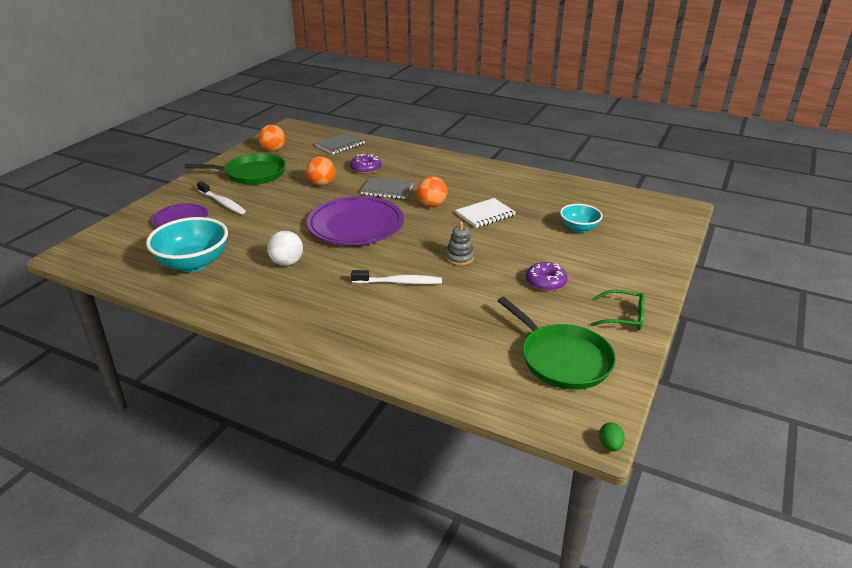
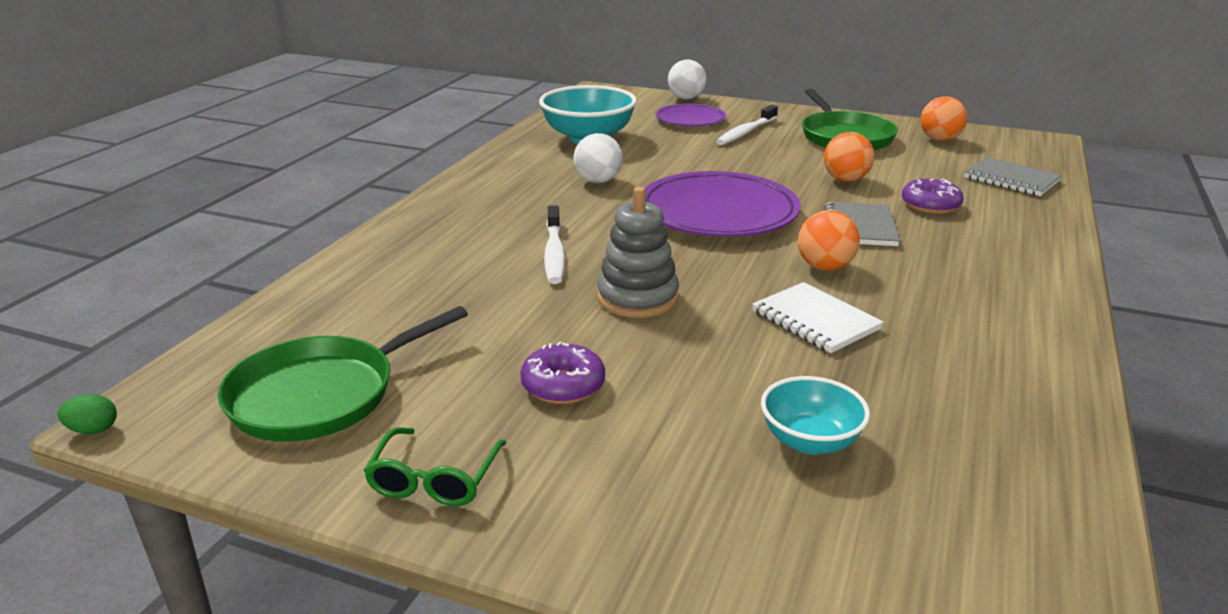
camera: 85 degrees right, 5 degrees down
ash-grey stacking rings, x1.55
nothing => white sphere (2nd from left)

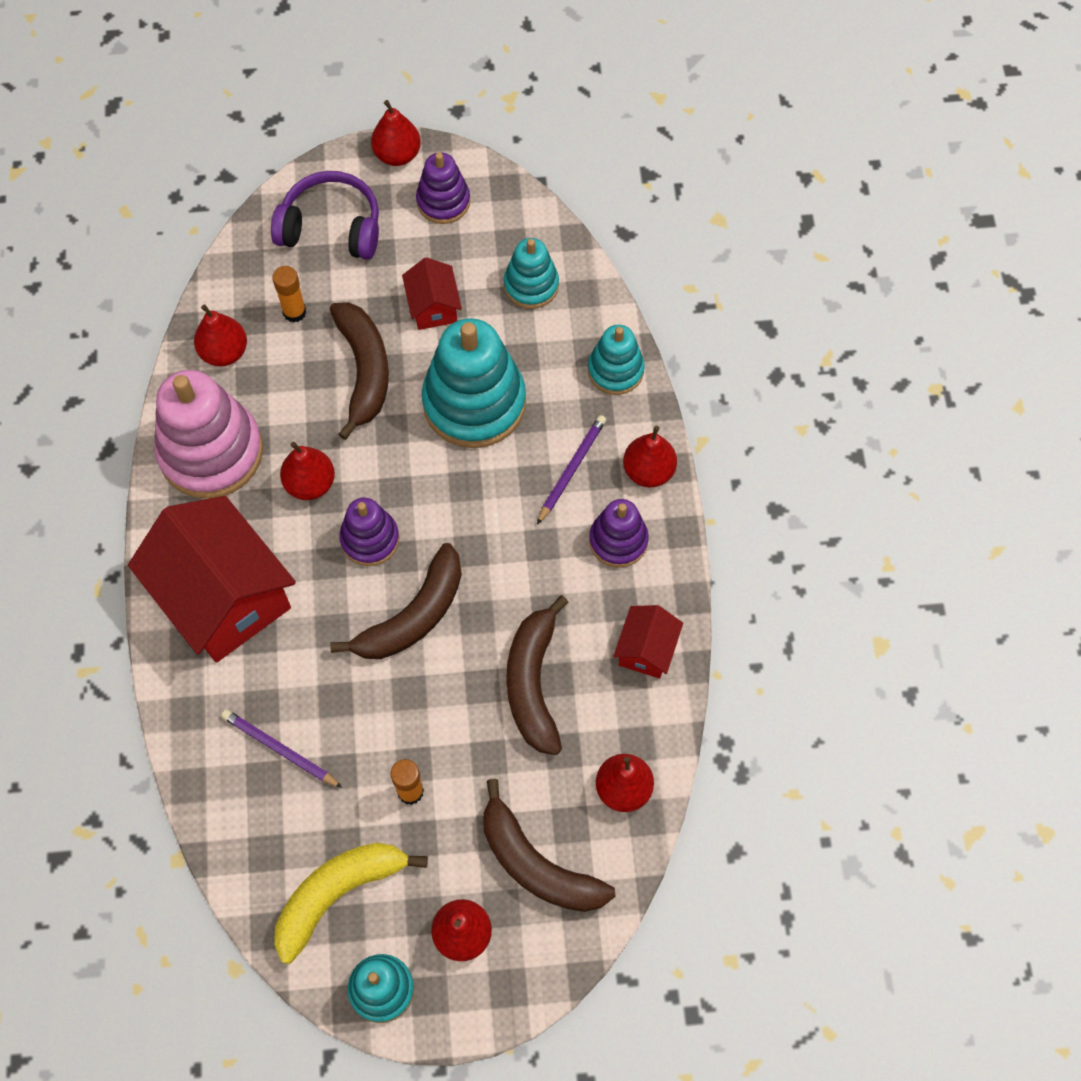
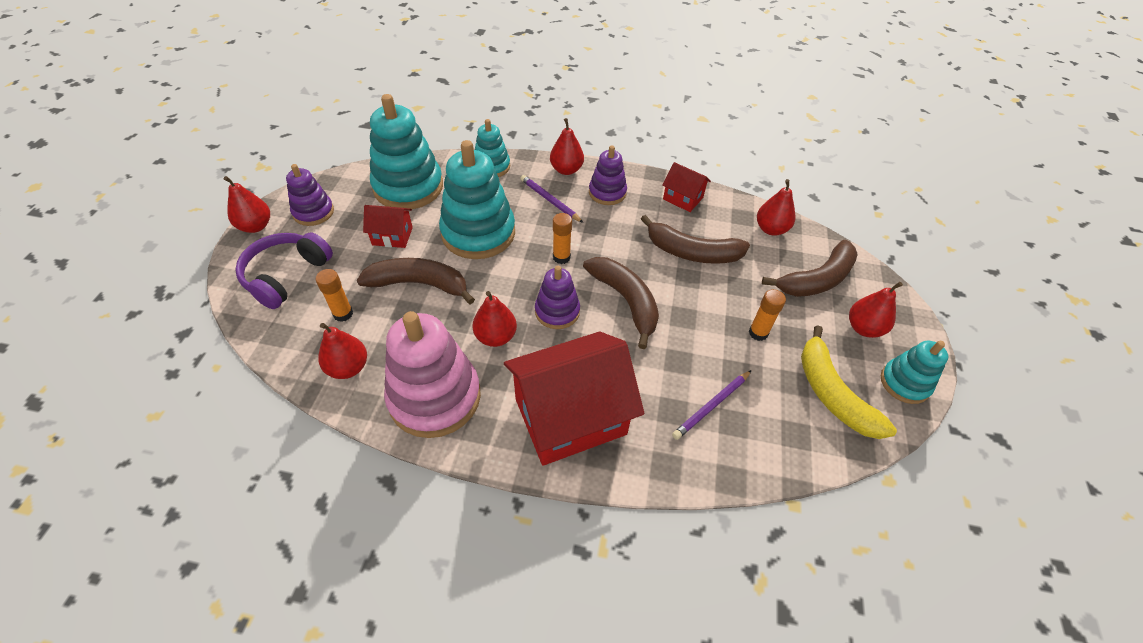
camera: 75 degrees left, 15 degrees down
teal stacking rings (3rd from left in the first image) => teal stacking rings (1st from left), x1.81
nothing => orange glue (2nd from left)

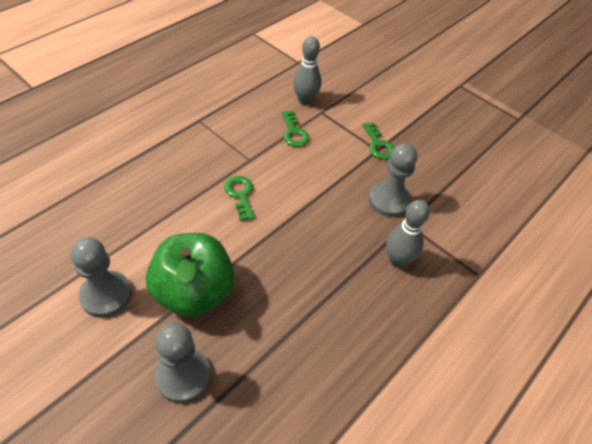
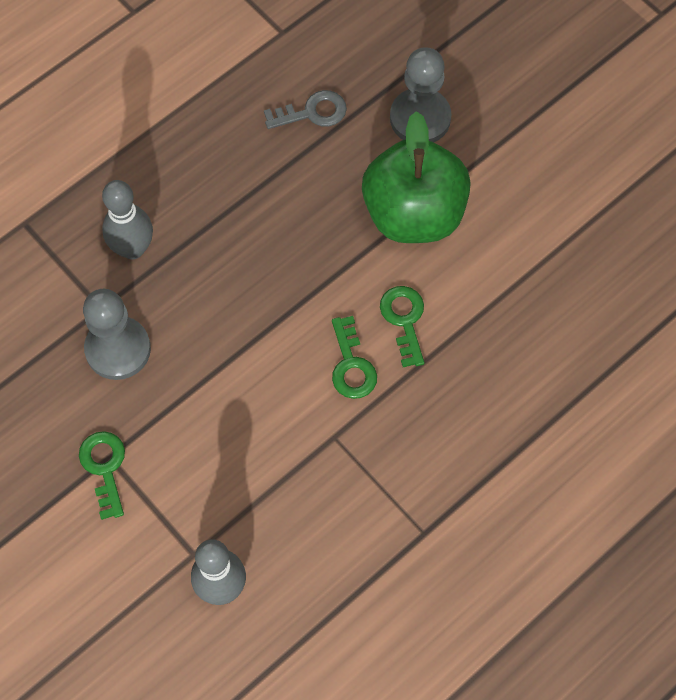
camera: 170 degrees left, 15 degrees up
ash-grey chess pawn (1st from left) => nothing
leaf-green door key (2nd from left in the first image) => leaf-green door key (3rd from left), moved
nothing => ash-grey door key

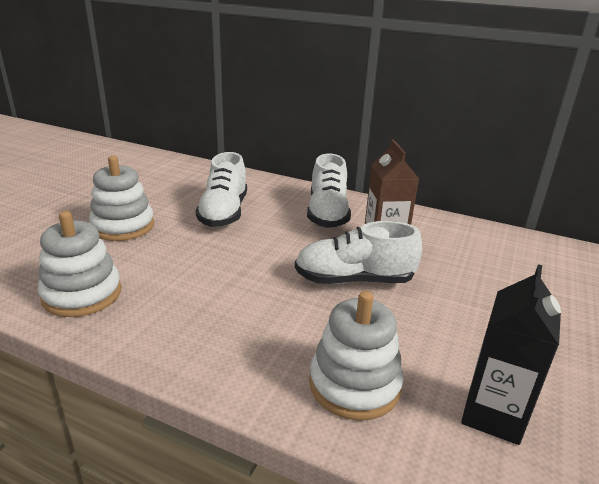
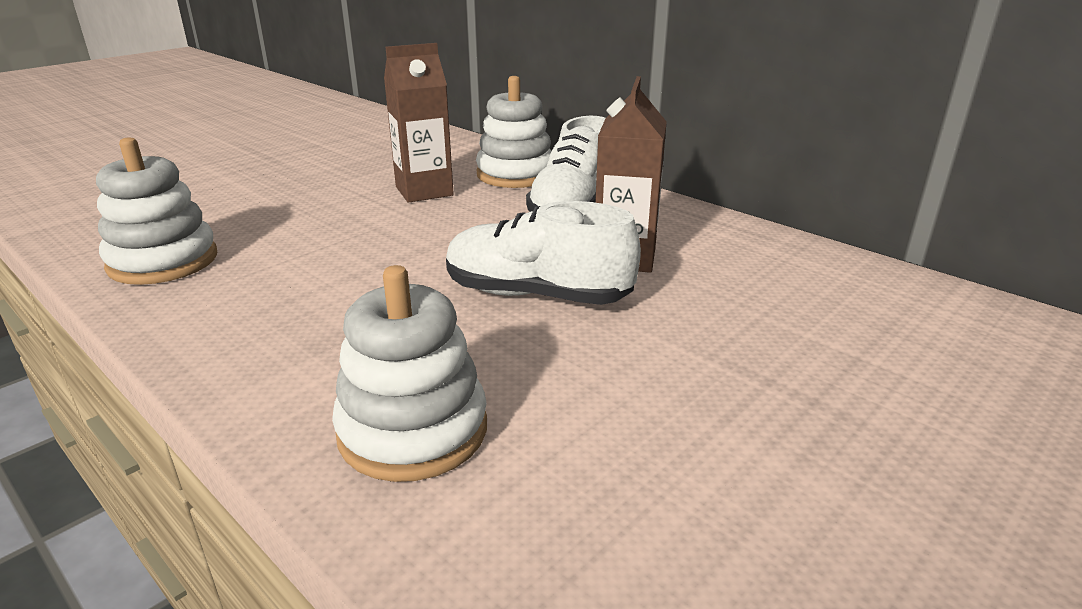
camera: 20 degrees right, 0 degrees up
white stacking rings (2nd from left in the first image) => white stacking rings (3rd from left), moved
white sneaker (1st from left) => russet carton (1st from left)
ebony carton => nothing

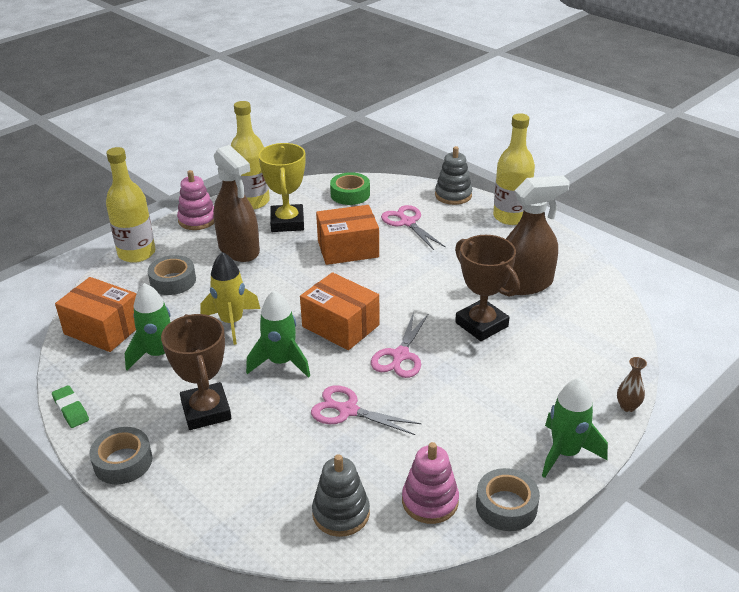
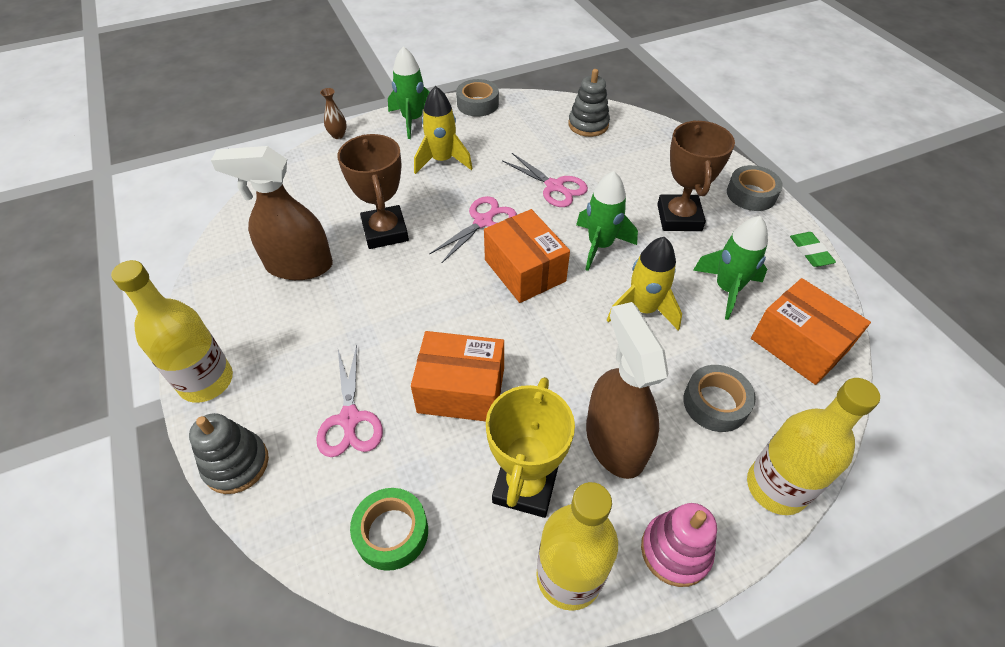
camera: 160 degrees left, 15 degrees up
pink stacking rings (2nd from left) => nothing
nothing => golden rocket (1st from left)

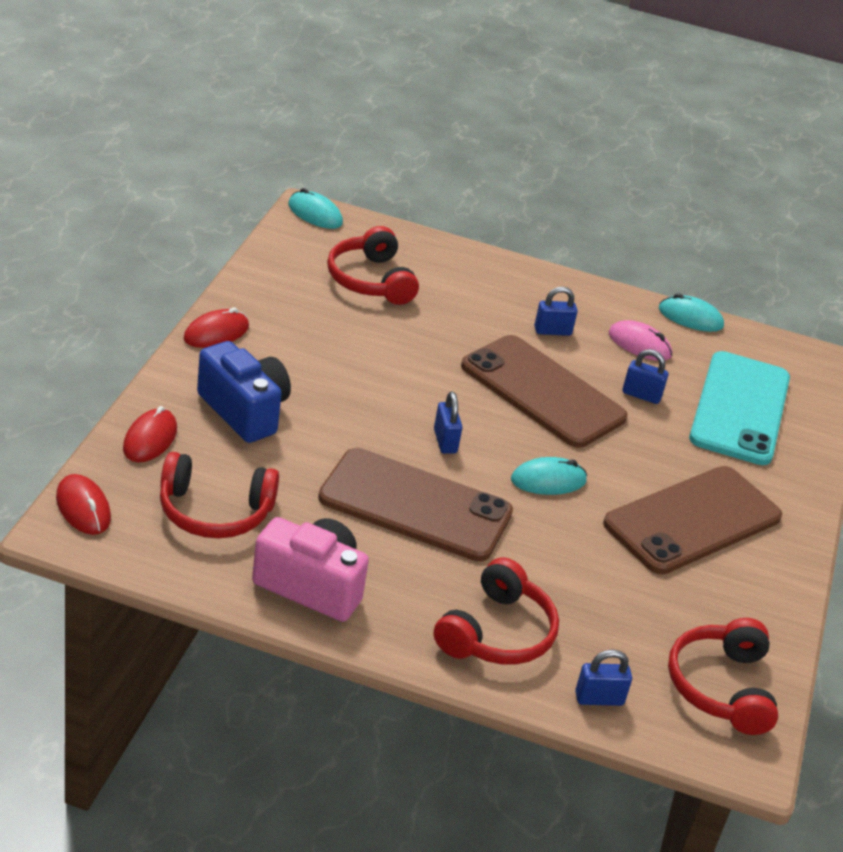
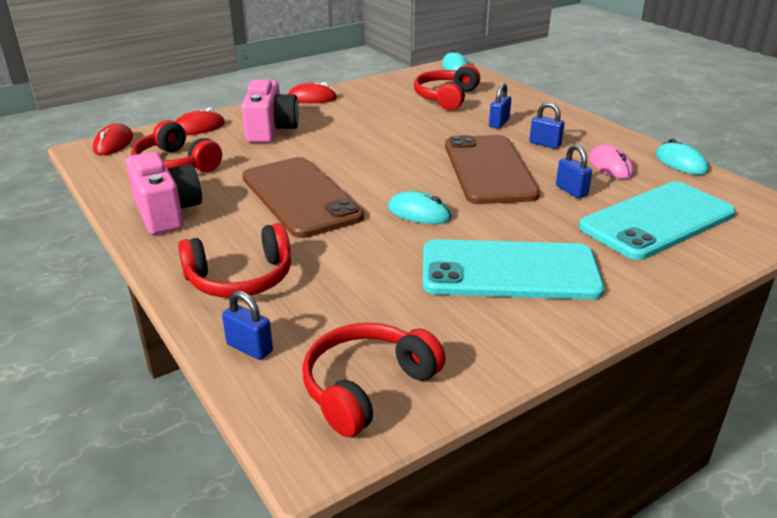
camera: 45 degrees right, 5 degrees down
royal blue camera => pink camera (2nd from left)
royal blue padlock (1st from left in the first image) => royal blue padlock (2nd from left), moved
russet mobile phone (3rd from left) => teal mobile phone (1st from left)

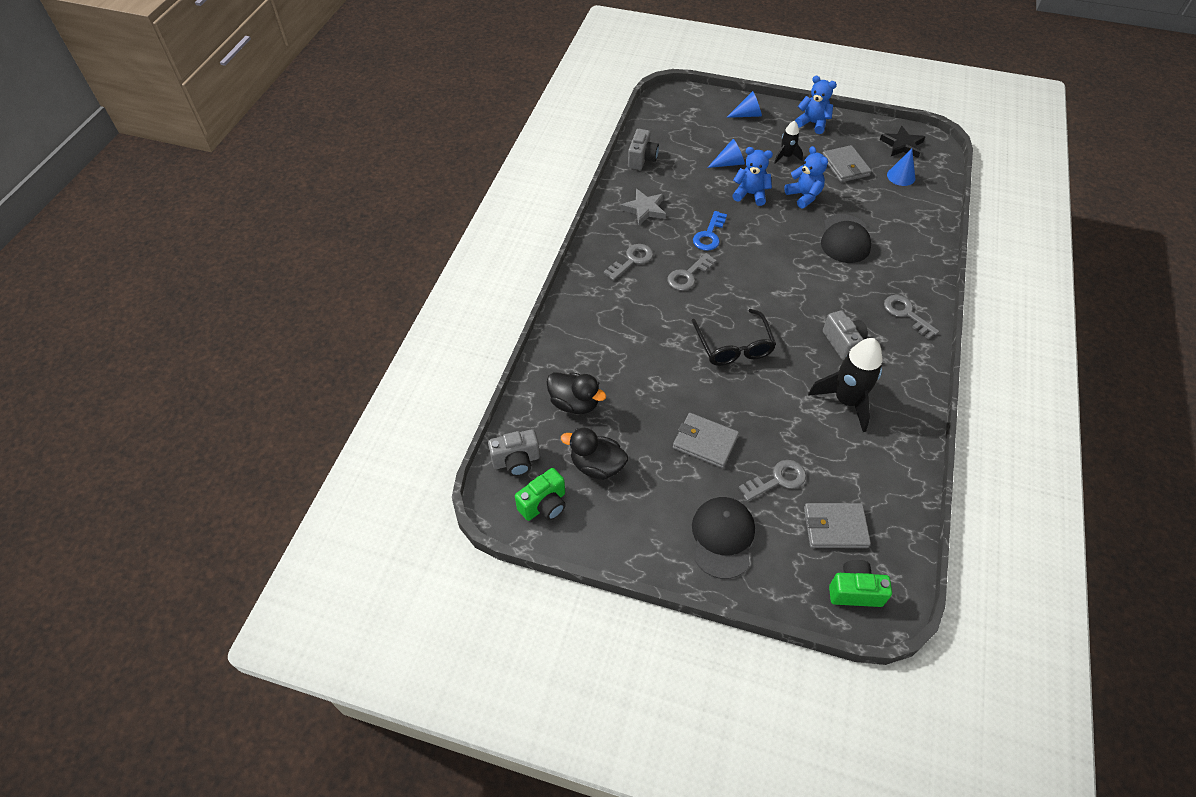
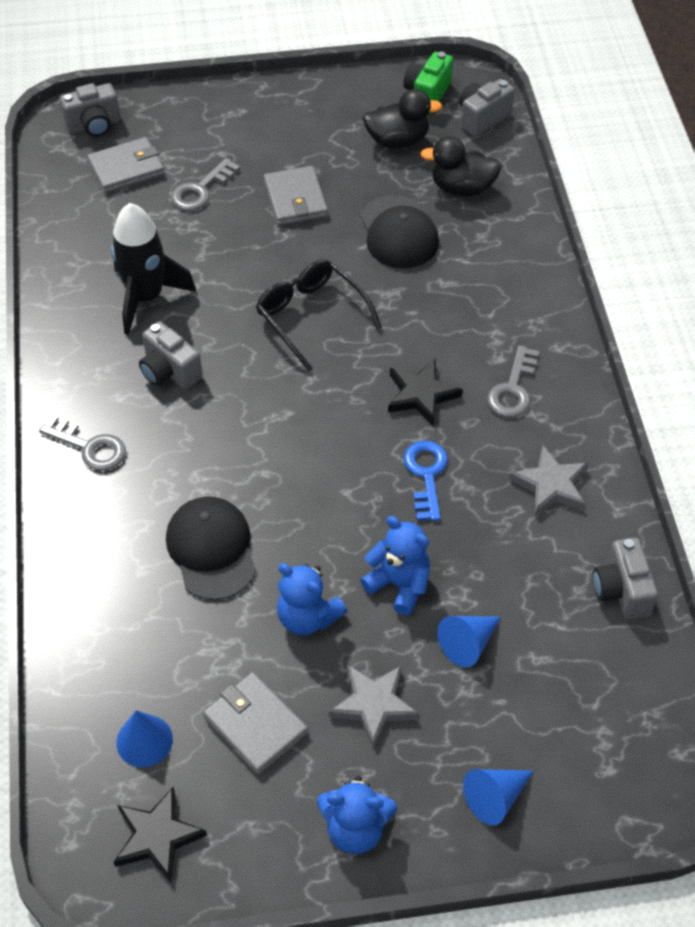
camera: 155 degrees right, 0 degrees up
ash-grey door key (2nd from left) => ebony five-pointed star (2nd from left)
ash-grey wallet (1st from left in the first image) => ash-grey wallet (3rd from left), 75 degrees clockwise
ebony cap (1st from left in the first image) => ebony cap (2nd from left), moved
royal blue teddy (1st from left in the first image) => royal blue teddy (3rd from left), 135 degrees counterclockwise
ebony rocket (1st from left) => ash-grey five-pointed star (1st from left)
leaf-green camera (2nd from left) => ash-grey camera (1st from left)

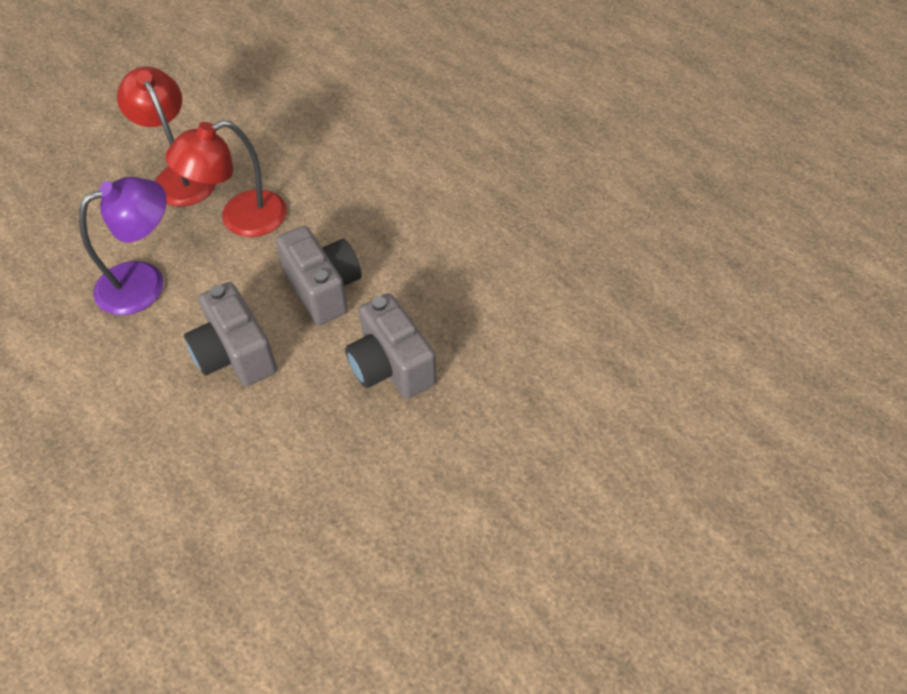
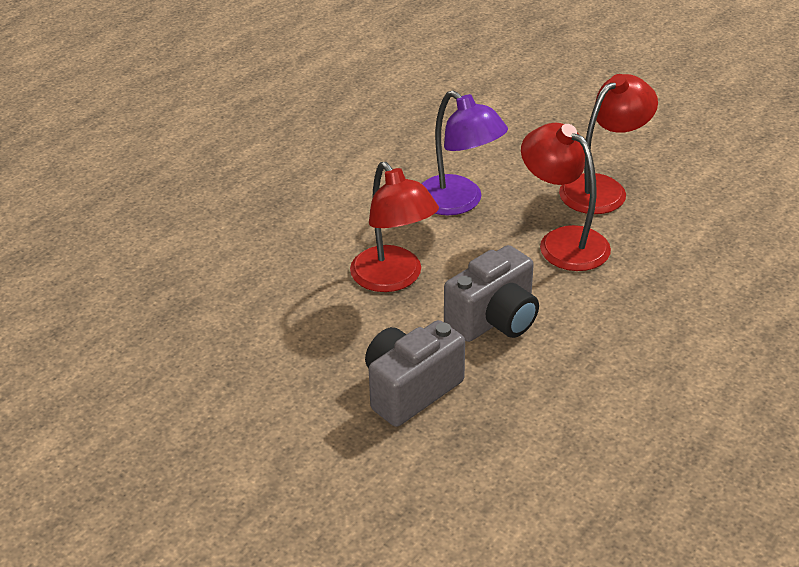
camera: 80 degrees right, 15 degrees down
ash-grey camera (1st from left) => crimson desk lamp (1st from left)

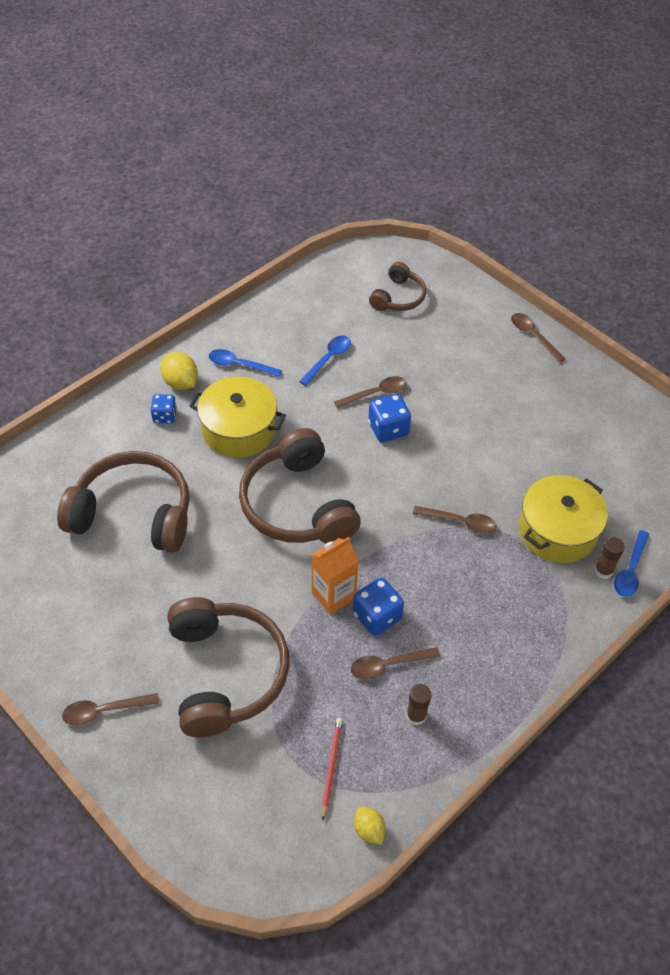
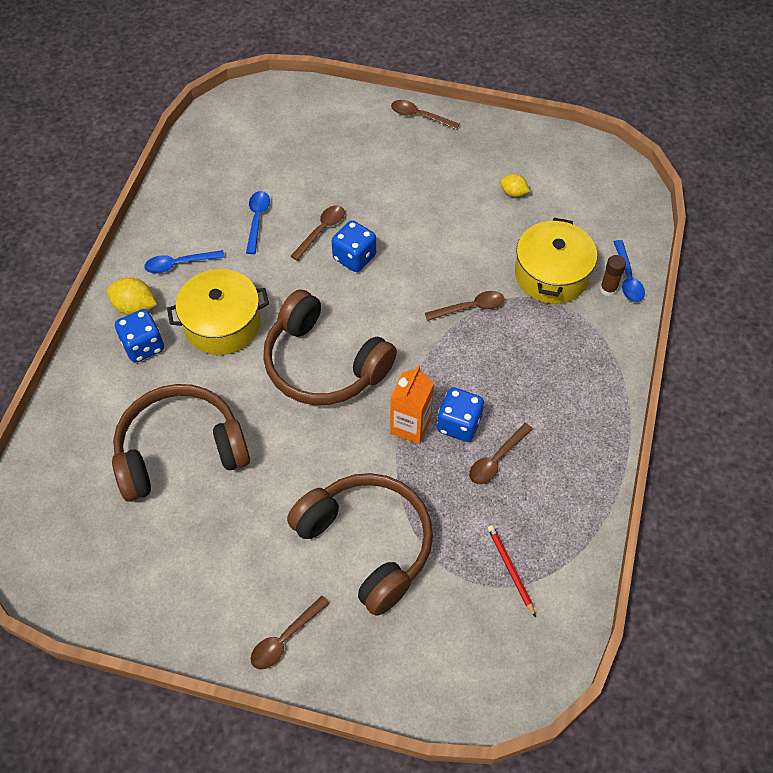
camera: 30 degrees left, 5 degrees up
royal blue game die (1st from left), x1.52
golden lemon (2nd from left), moved
russet headset (4th from left) => nothing
russet glue (1st from left) => nothing

